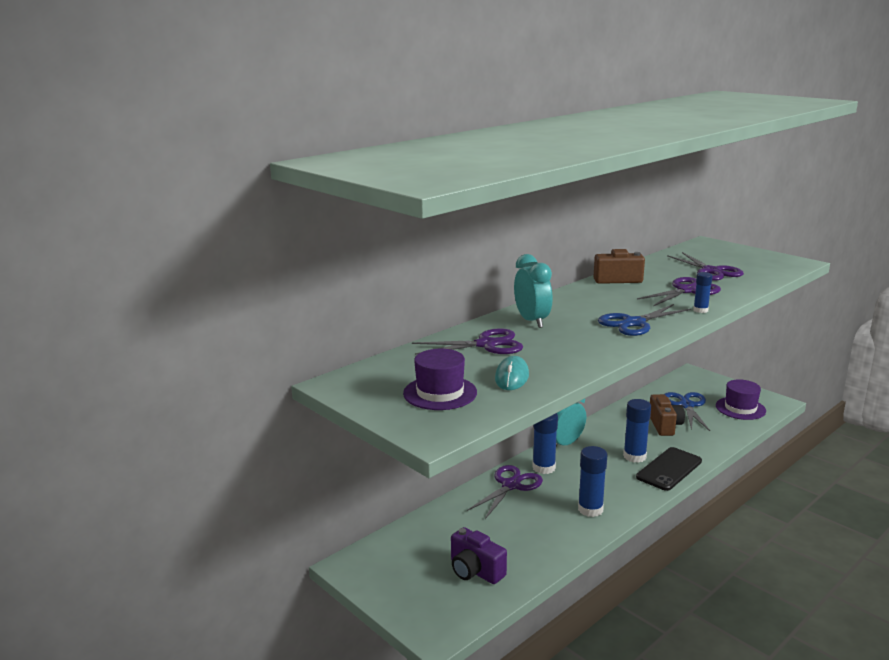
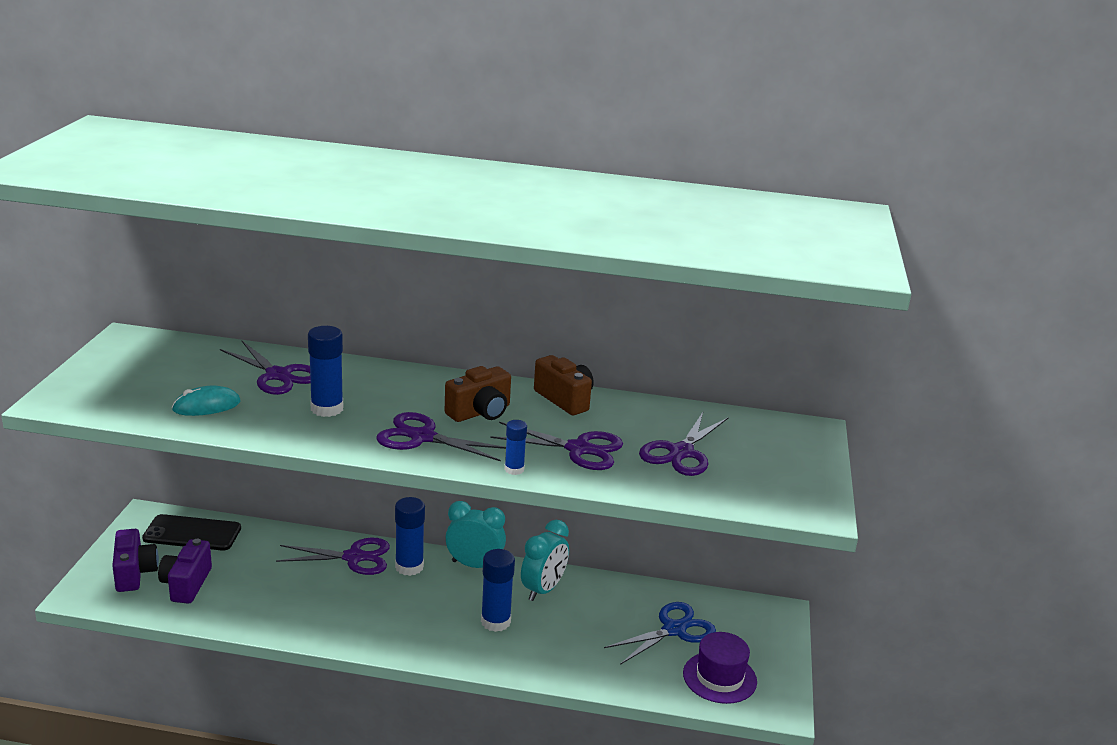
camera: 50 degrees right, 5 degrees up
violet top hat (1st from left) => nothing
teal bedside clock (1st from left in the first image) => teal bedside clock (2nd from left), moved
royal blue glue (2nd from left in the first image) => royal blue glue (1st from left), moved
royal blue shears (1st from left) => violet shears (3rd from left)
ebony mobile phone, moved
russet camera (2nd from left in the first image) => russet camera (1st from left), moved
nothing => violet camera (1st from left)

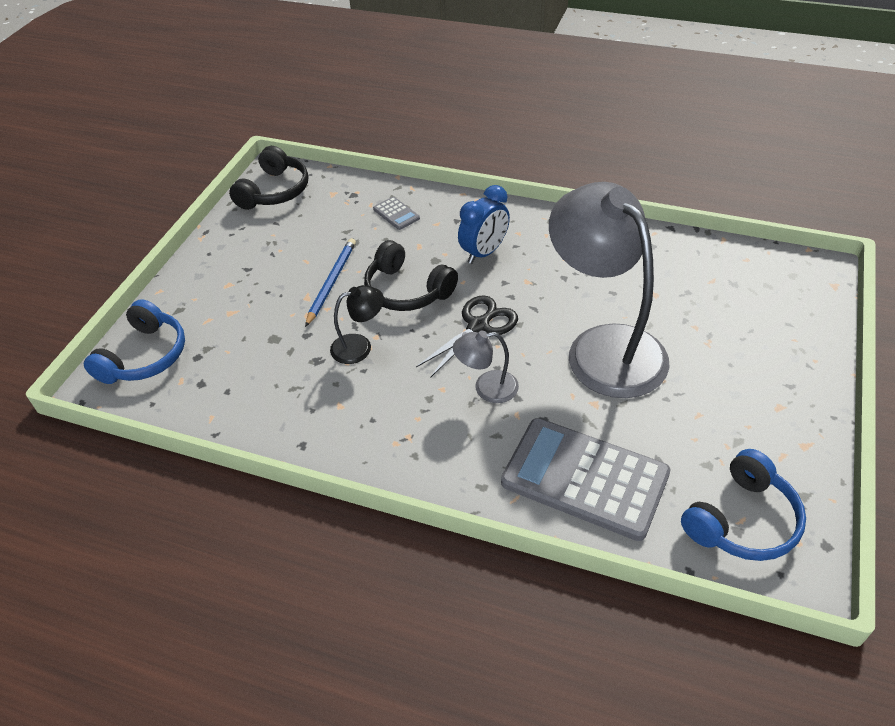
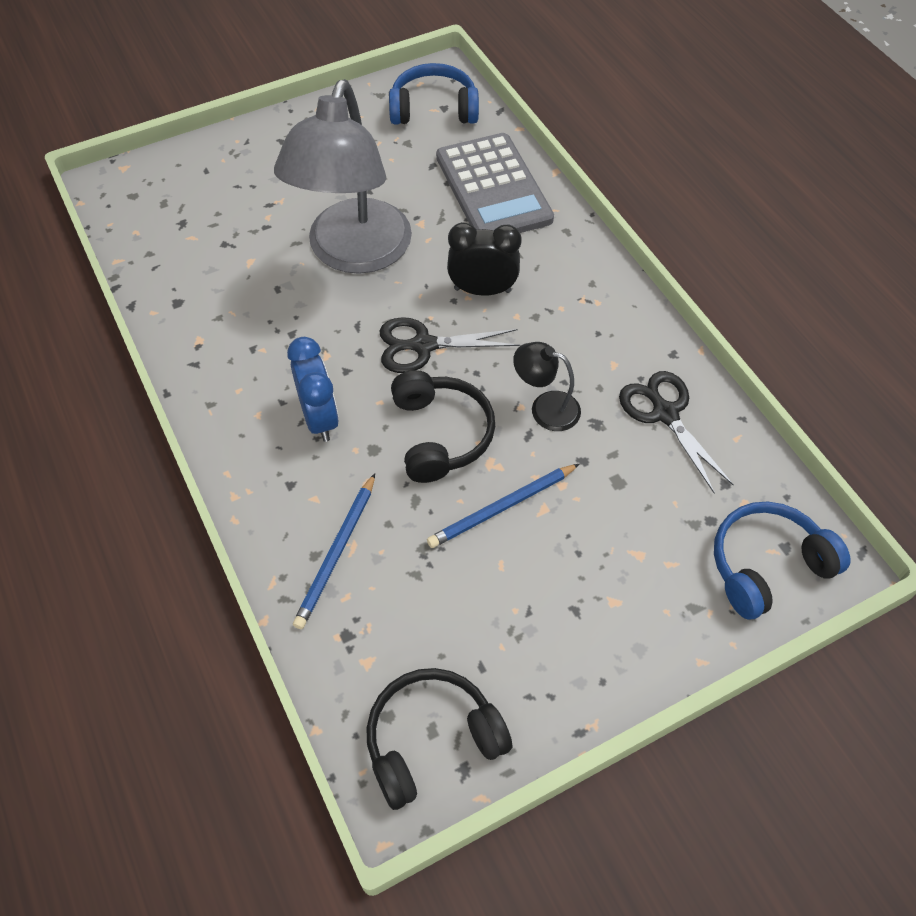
camera: 140 degrees left, 10 degrees up
ash-grey calculator (1st from left) => royal blue lead pencil (1st from left)
ash-grey desk lamp (1st from left) => ebony bedside clock
royal blue bedside clock, 75 degrees clockwise
nothing => ebony shears (2nd from left)

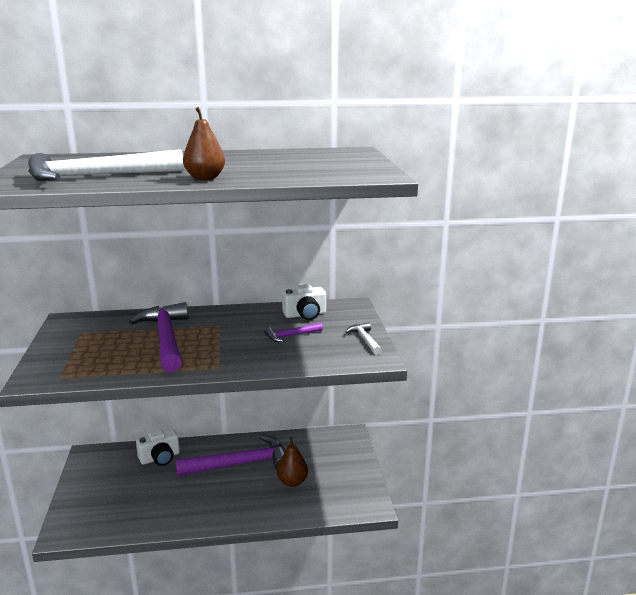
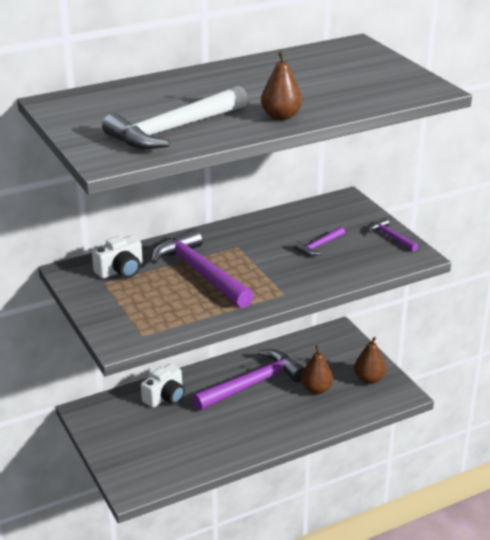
camera: 20 degrees left, 10 degrees up
white camera (2nd from left in the first image) => white camera (1st from left), moved
white claw hammer (2nd from left) => violet claw hammer (4th from left)
nothing => russet pear (3rd from left)

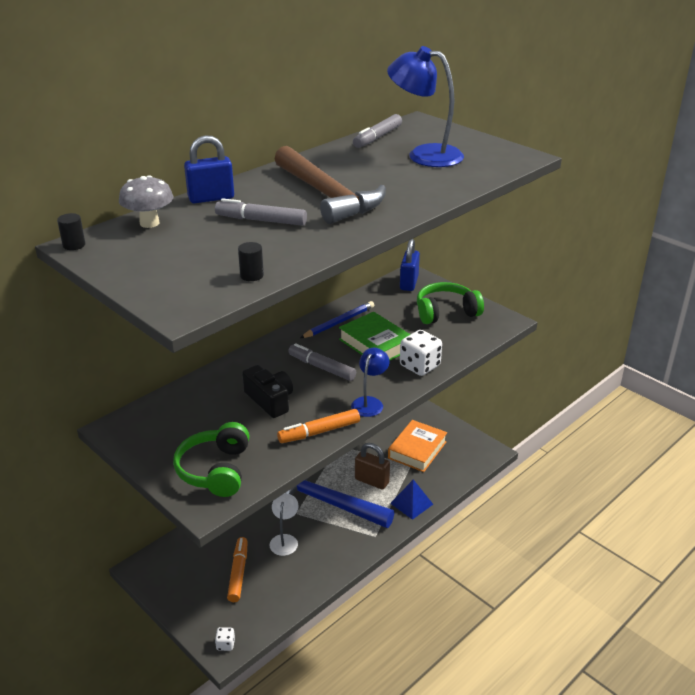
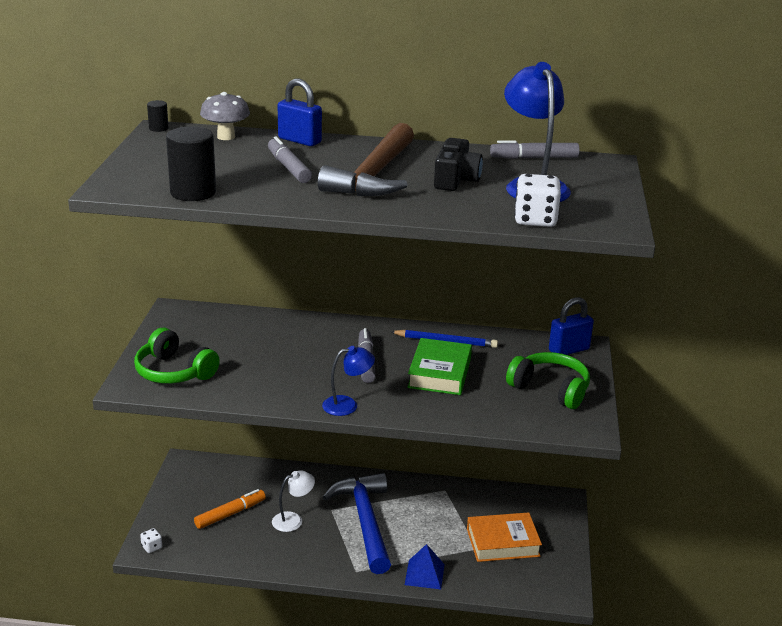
camera: 50 degrees right, 5 degrees down
leaf-green headset (1st from left), 105 degrees counterclockwise
ebony cylinder (2nd from left), x2.06
ebony camera, moved
orange marker pen (2nd from left) => nothing
russet padlock => nothing
white game die (2nd from left), moved

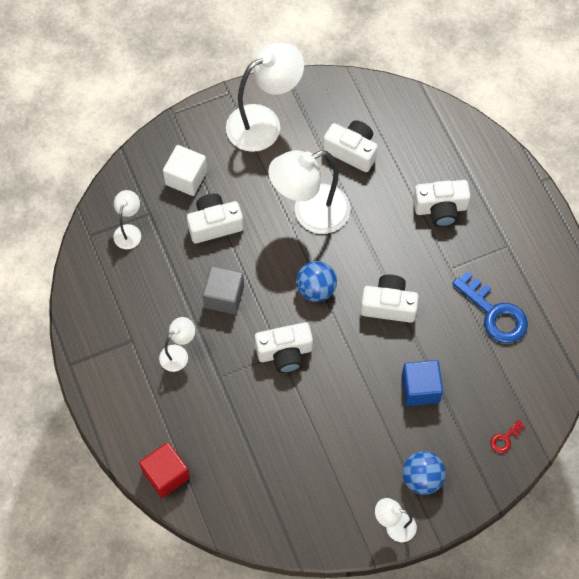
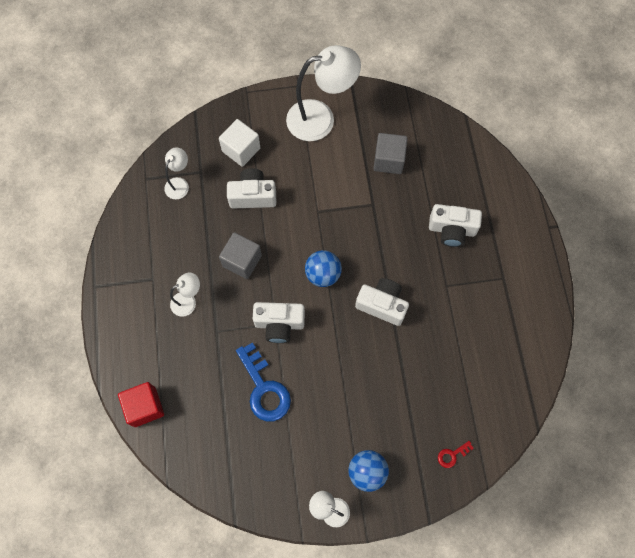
camera: 15 degrees right, 5 degrees up
white desk lamp (4th from left) => nothing
white camera (3rd from left) => ash-grey cube (2nd from left)
royal blue cube => nothing
royal blue door key, moved

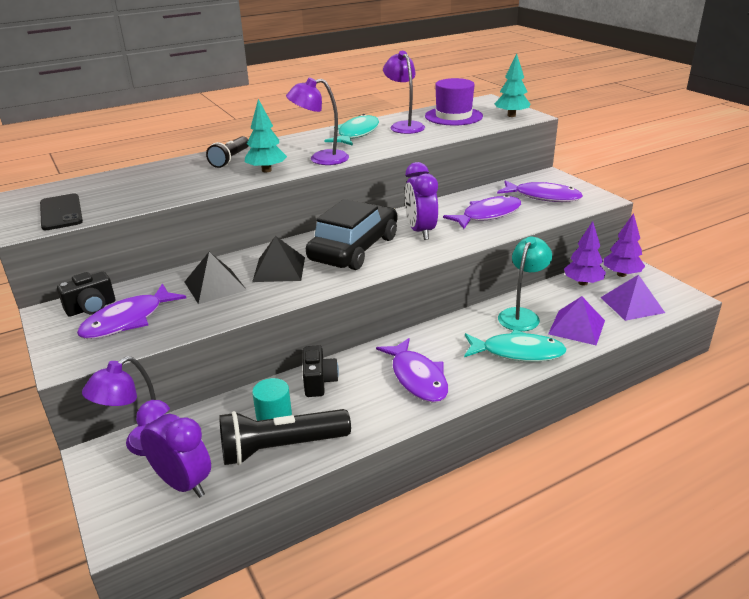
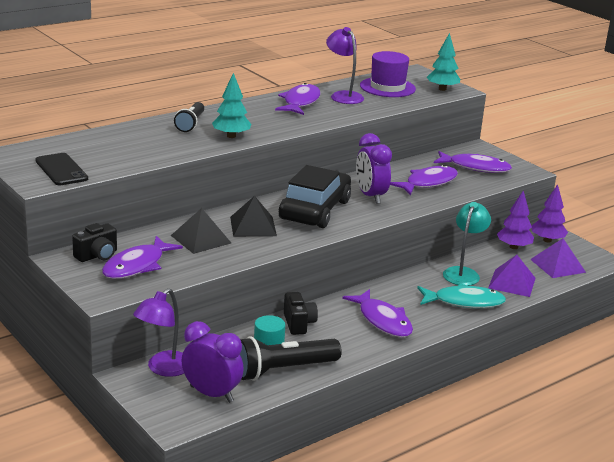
camera: 10 degrees left, 5 degrees down
violet desk lamp (2nd from left) => nothing
teal fish (1st from left) => violet fish (2nd from left)

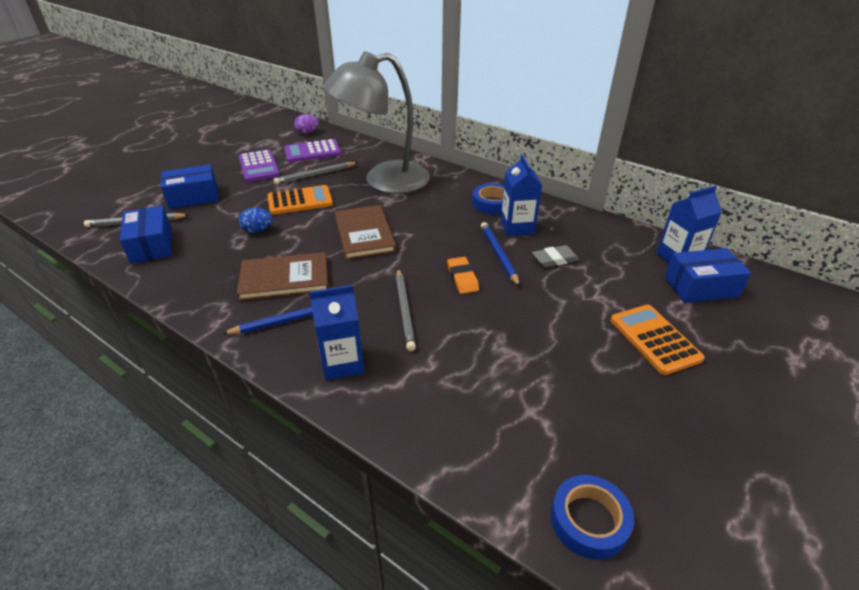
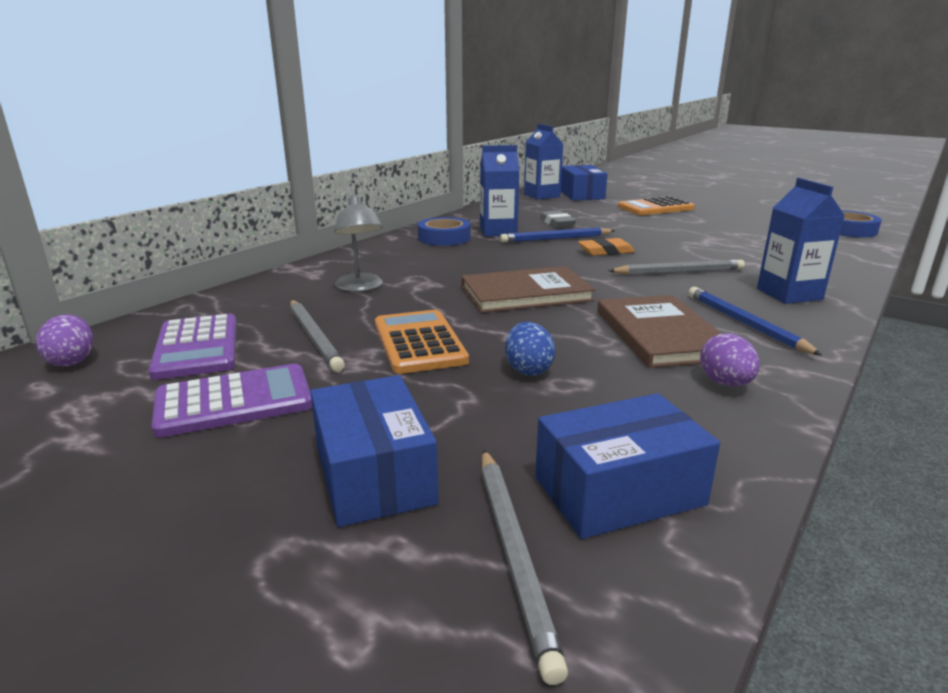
camera: 90 degrees left, 15 degrees down
ash-grey desk lamp, x0.44
nothing => violet egg shape (2nd from left)

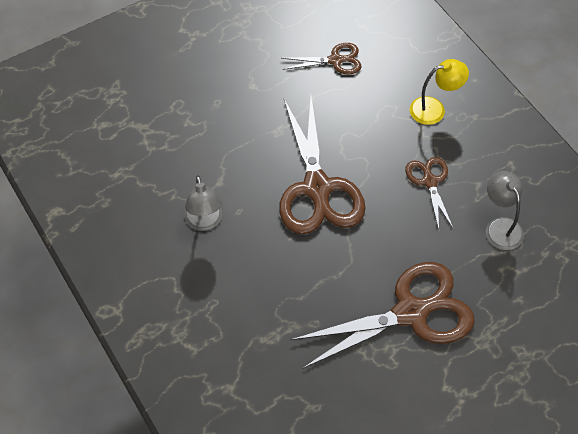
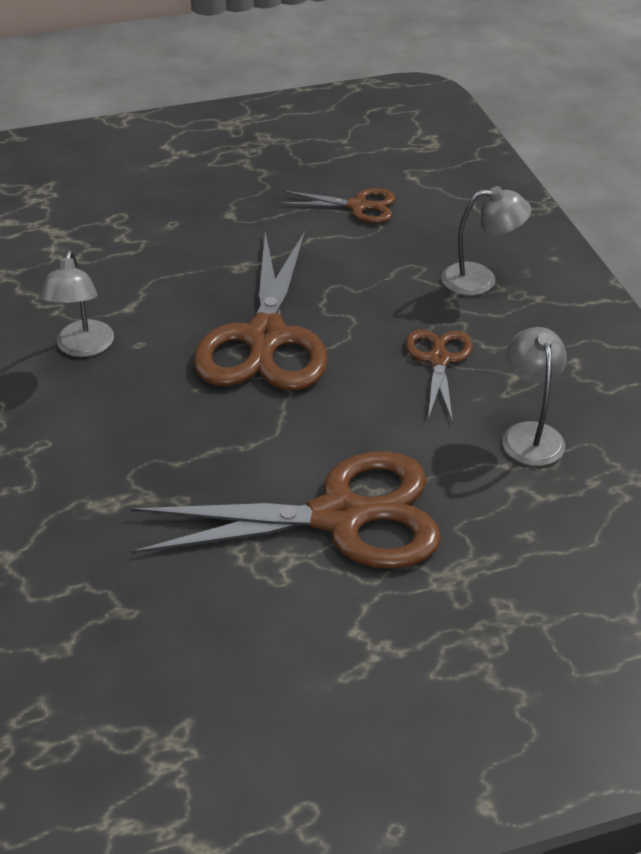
camera: 15 degrees right, 15 degrees down
golden desk lamp => ash-grey desk lamp (2nd from left)

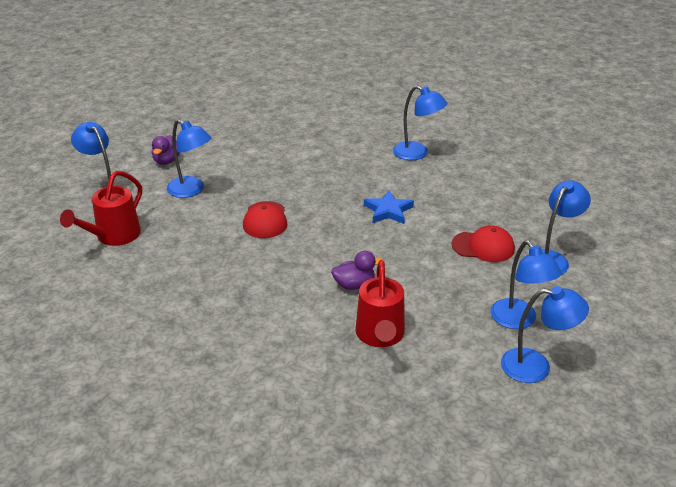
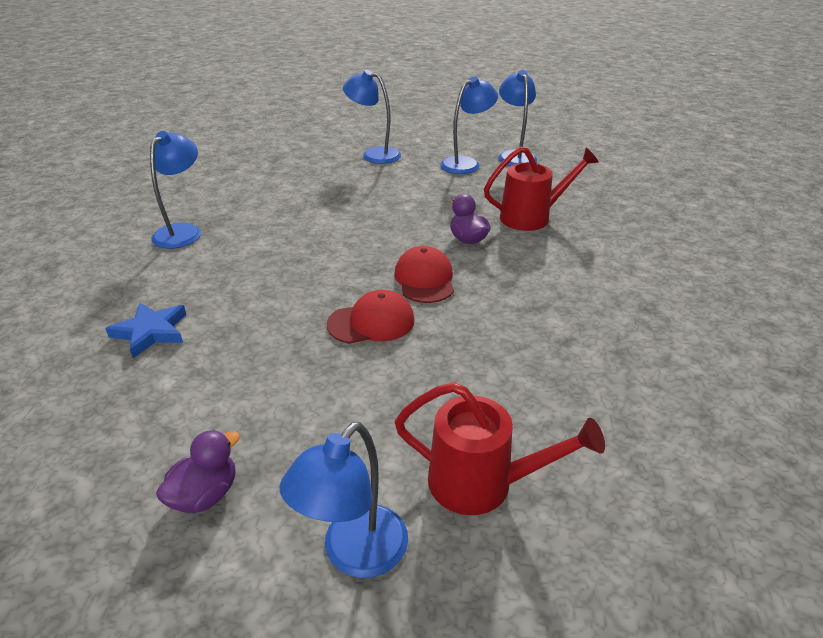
camera: 105 degrees left, 0 degrees up
violet toy duck (1st from left), 45 degrees counterclockwise
royal blue desk lamp (2nd from left) => nothing
royal blue five-pointed star, moved
crimson cap (2nd from left), moved

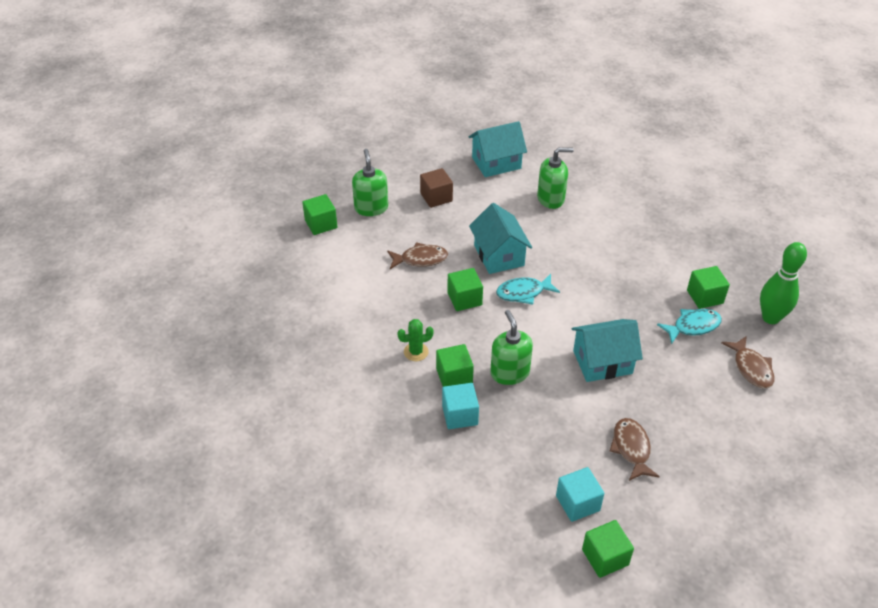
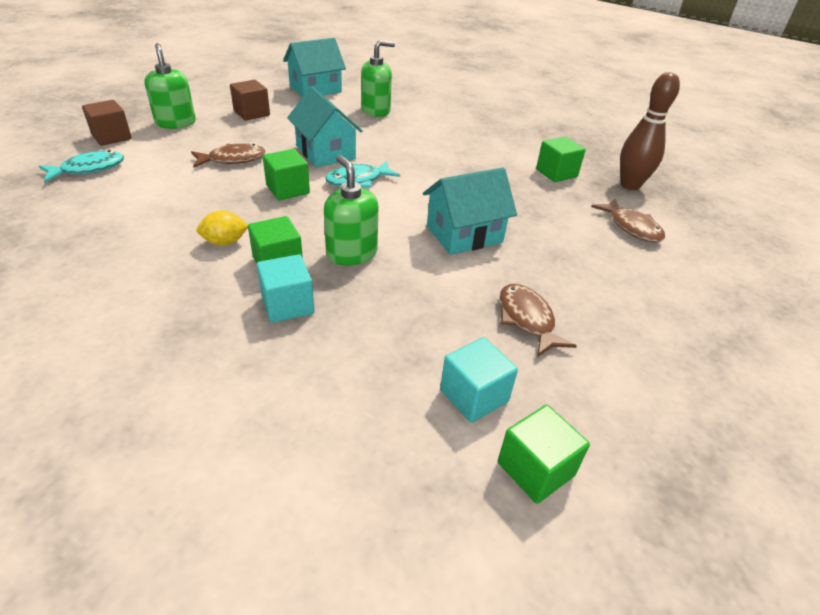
camera: 15 degrees left, 5 degrees down
leaf-green cube (1st from left) => russet cube (1st from left)
leaf-green prickly plant => golden lemon
teal fish (2nd from left in the first image) => teal fish (1st from left), moved
leaf-green skittle => russet skittle

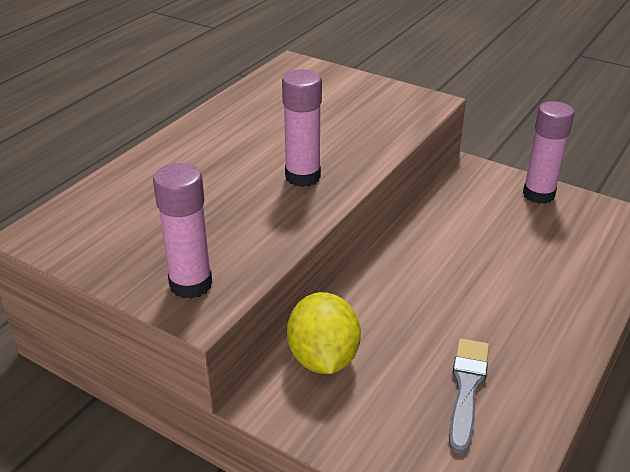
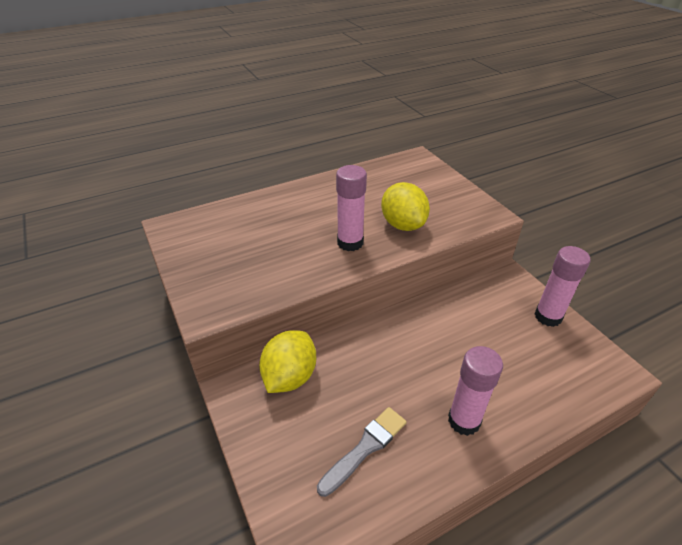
camera: 30 degrees right, 5 degrees up
pink glue (1st from left in the first image) => pink glue (2nd from left), moved
nothing => golden lemon (2nd from left)

